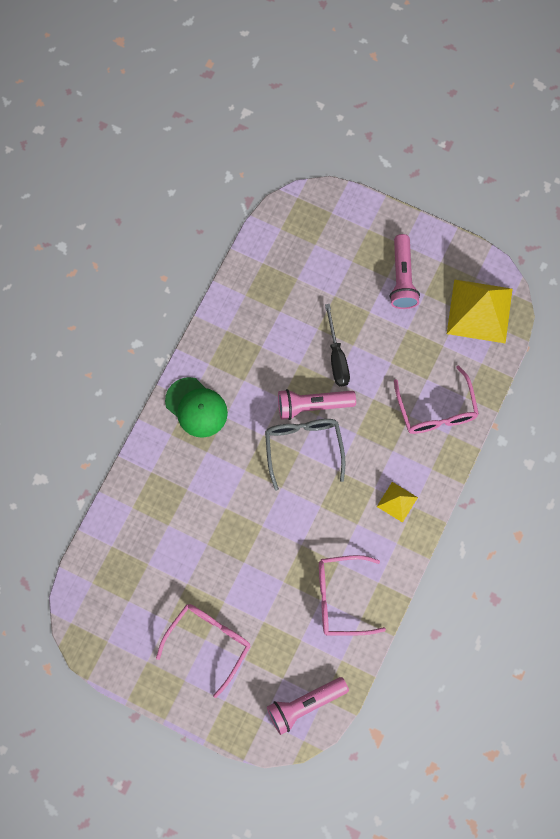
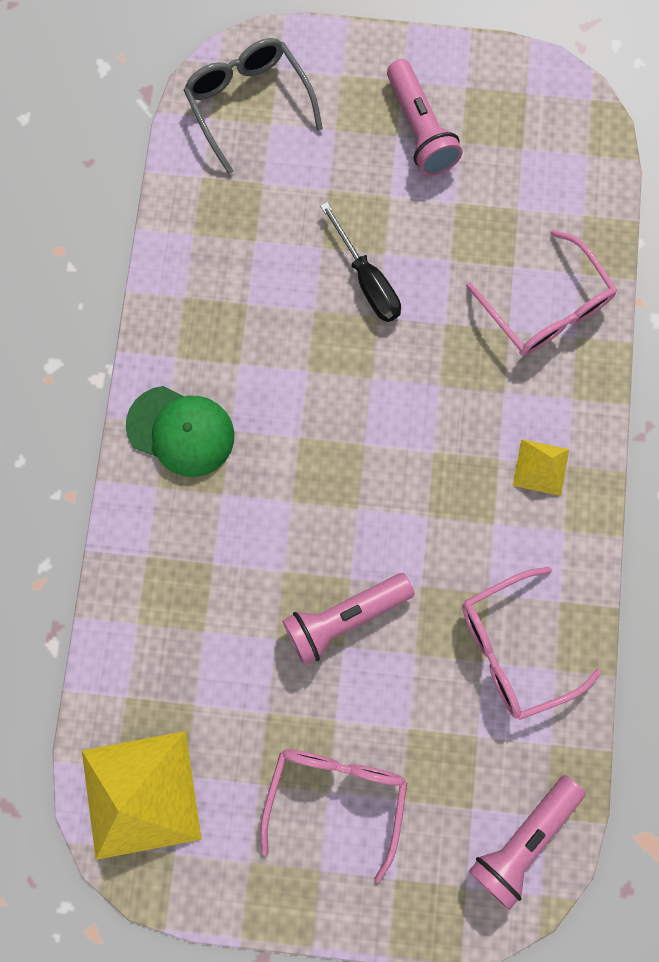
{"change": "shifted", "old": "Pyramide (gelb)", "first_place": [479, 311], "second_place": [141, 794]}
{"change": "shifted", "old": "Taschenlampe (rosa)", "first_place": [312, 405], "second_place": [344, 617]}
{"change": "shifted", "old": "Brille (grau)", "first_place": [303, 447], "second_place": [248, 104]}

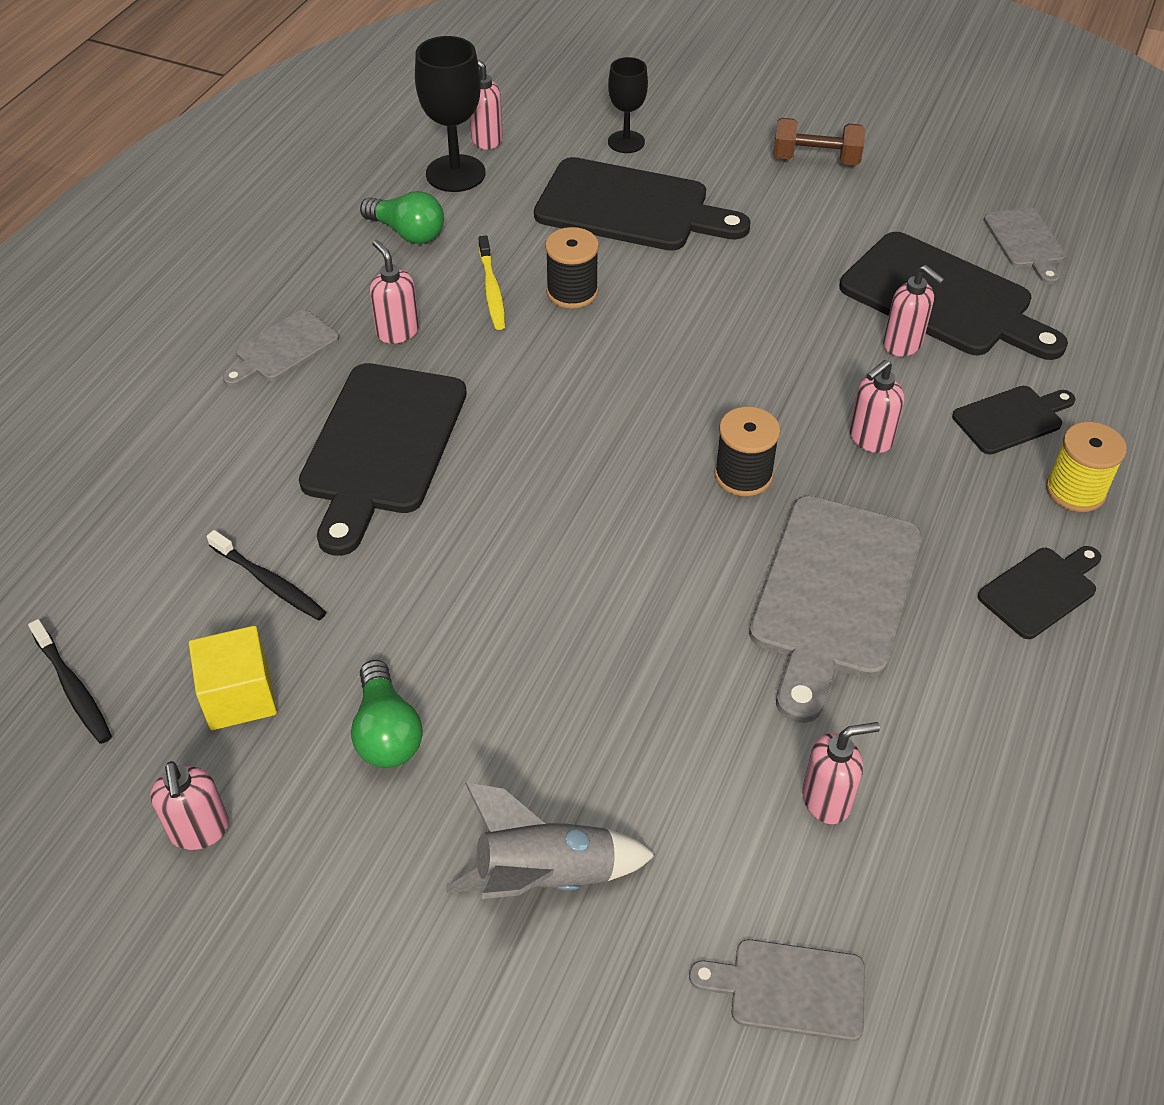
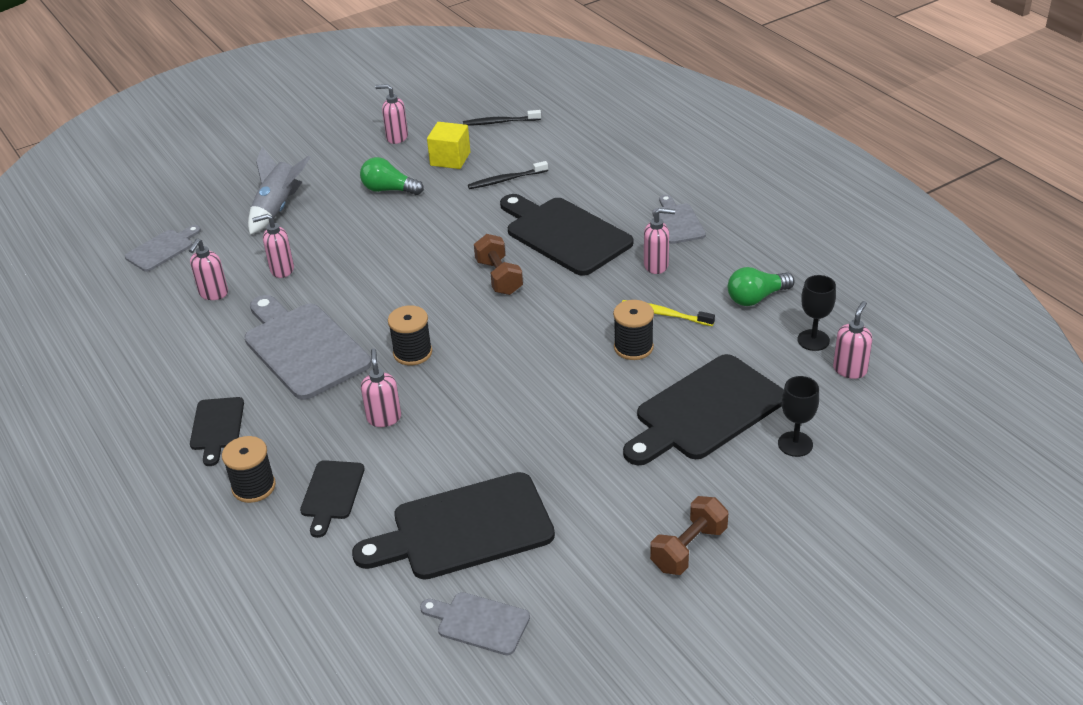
{"change": "scaled", "old": "Kelch (schwarz)", "first_place": [455, 174], "second_place": [813, 340], "factor": 0.64}
{"change": "shifted", "old": "Seifenspender (rosa)", "first_place": [903, 344], "second_place": [281, 270]}
{"change": "repainted", "old": "Garnrolle (gelb)", "new": "Garnrolle (schwarz)", "first_place": [1075, 490], "second_place": [254, 487]}
{"change": "new", "new": "Hantel (braun)", "second_place": [499, 277]}

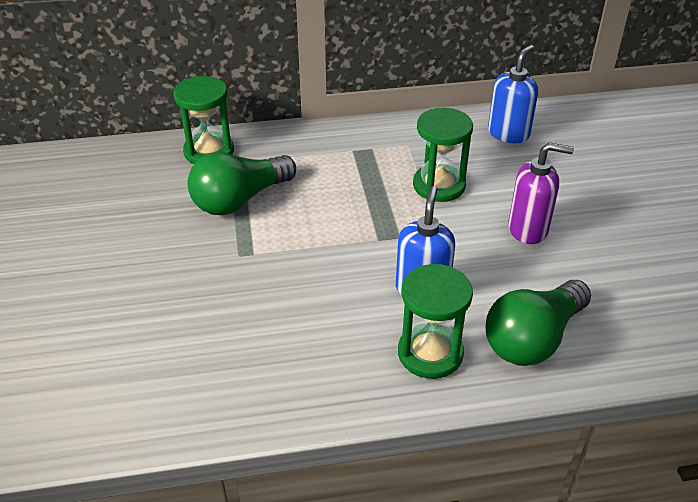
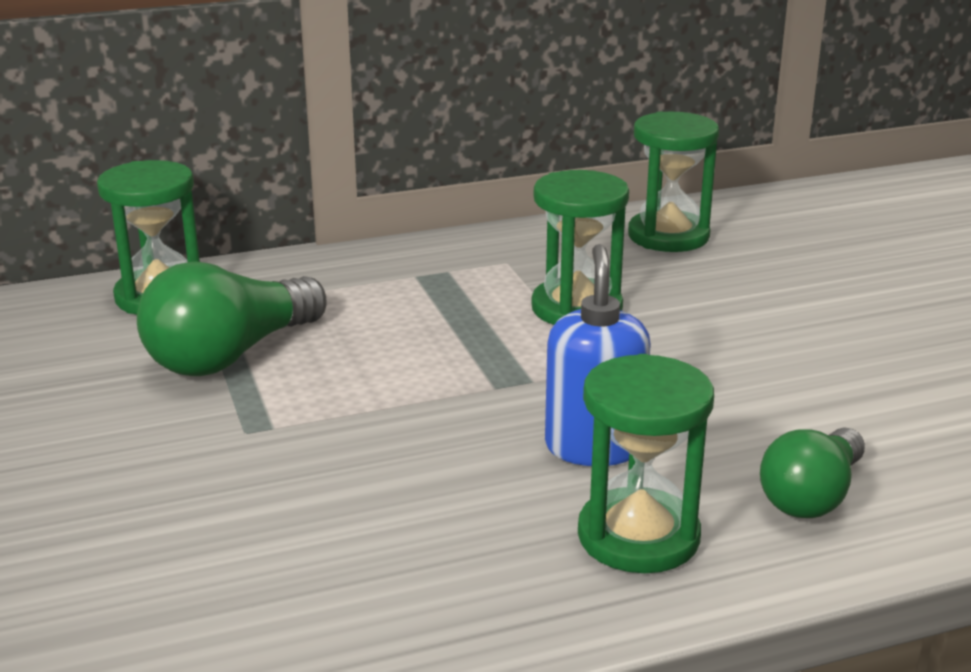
{"change": "swapped", "old": "Seifenspender (blau)", "new": "Sanduhr (grün)", "first_place": [508, 133], "second_place": [668, 236]}
{"change": "gone", "old": "Seifenspender (lila)", "first_place": [528, 229]}
{"change": "scaled", "old": "Glühbirne (grün)", "first_place": [533, 339], "second_place": [811, 496], "factor": 0.65}

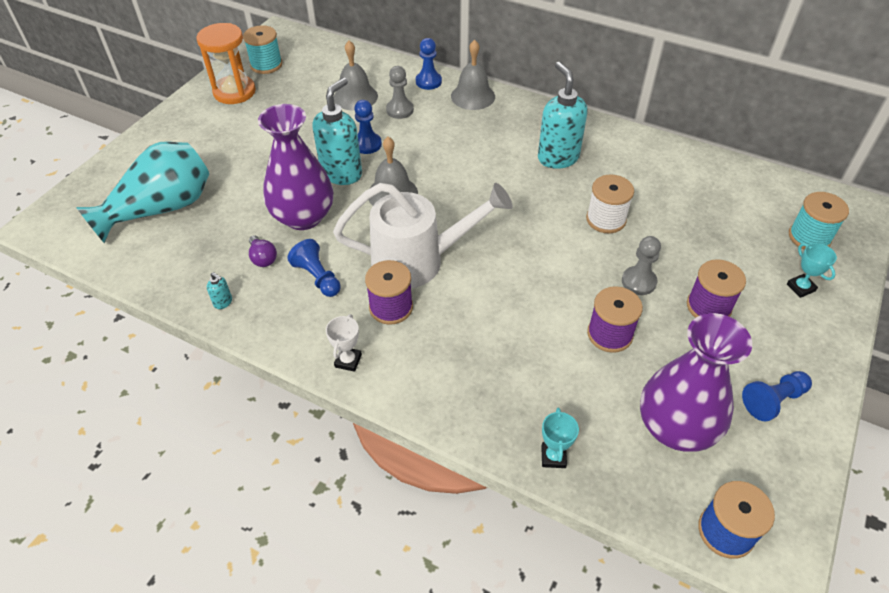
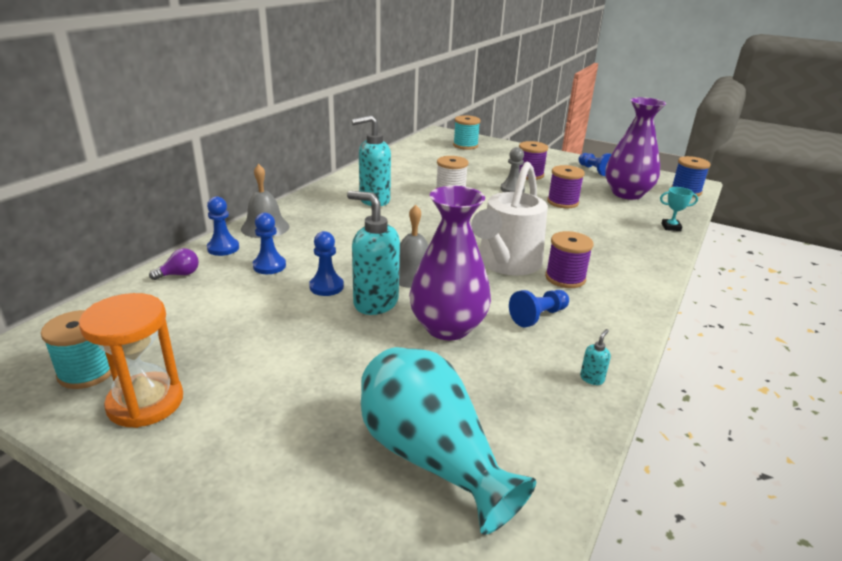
{"change": "gone", "old": "Glocke (grau)", "first_place": [355, 97]}
{"change": "repainted", "old": "Bauer (grau)", "new": "Bauer (blau)", "first_place": [400, 110], "second_place": [269, 266]}
{"change": "rotated", "old": "Gießkanne (weiß)", "first_place": [418, 261], "second_place": [506, 264], "degrees": -150}
{"change": "shifted", "old": "Glühbirne (lila)", "first_place": [263, 258], "second_place": [179, 274]}
{"change": "gone", "old": "Pokal (türkis)", "first_place": [800, 287]}
{"change": "gone", "old": "Pokal (weiß)", "first_place": [348, 361]}

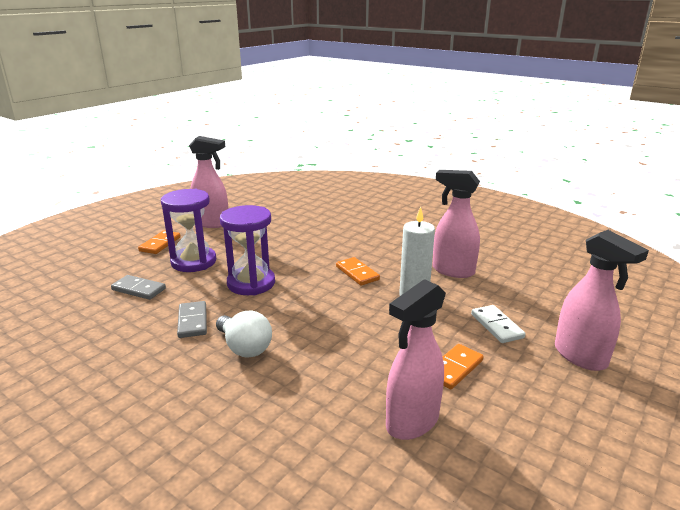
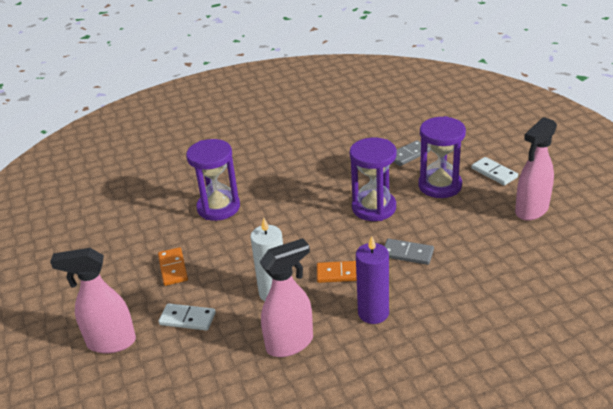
{"change": "repainted", "old": "Dominostein (orange)", "new": "Dominostein (weiß)", "first_place": [160, 244], "second_place": [494, 173]}
{"change": "gone", "old": "Sprühflasche (rosa)", "first_place": [411, 422]}
{"change": "shifted", "old": "Dominostein (grau)", "first_place": [192, 321], "second_place": [407, 253]}
{"change": "gone", "old": "Glühbirne (weiß)", "first_place": [244, 347]}
{"change": "new", "new": "Sanduhr (lila)", "second_place": [218, 207]}
{"change": "new", "new": "Kerze (lila)", "second_place": [373, 313]}

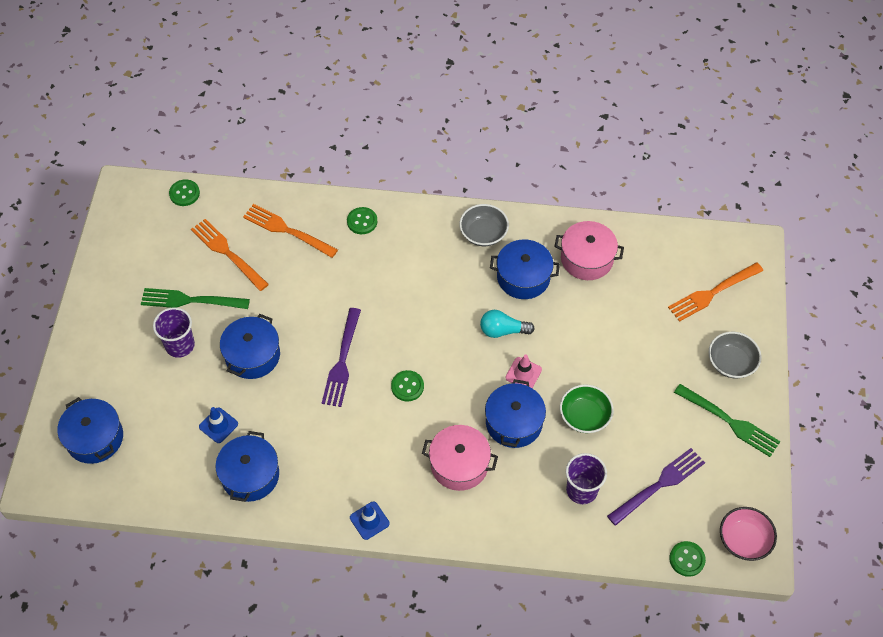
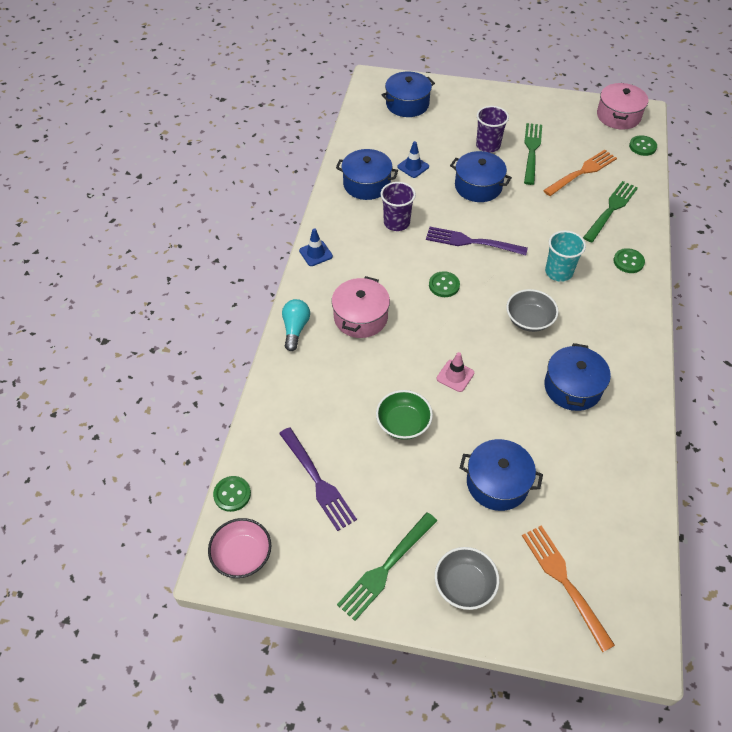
{"change": "repainted", "old": "Gabel (orange)", "new": "Gabel (grün)", "first_place": [287, 230], "second_place": [611, 210]}
{"change": "shifted", "old": "Schüssel (grau)", "first_place": [483, 233], "second_place": [529, 320]}
{"change": "shifted", "old": "Kochtopf (rosa)", "first_place": [587, 258], "second_place": [618, 116]}
{"change": "shifted", "old": "Glühbirne (türkis)", "first_place": [502, 330], "second_place": [295, 329]}
{"change": "shifted", "old": "Kochtopf (blau)", "first_place": [514, 422], "second_place": [497, 483]}
{"change": "shifted", "old": "Becher (lila)", "first_place": [581, 490], "second_place": [396, 222]}
{"change": "new", "new": "Becher (türkis)", "second_place": [558, 272]}

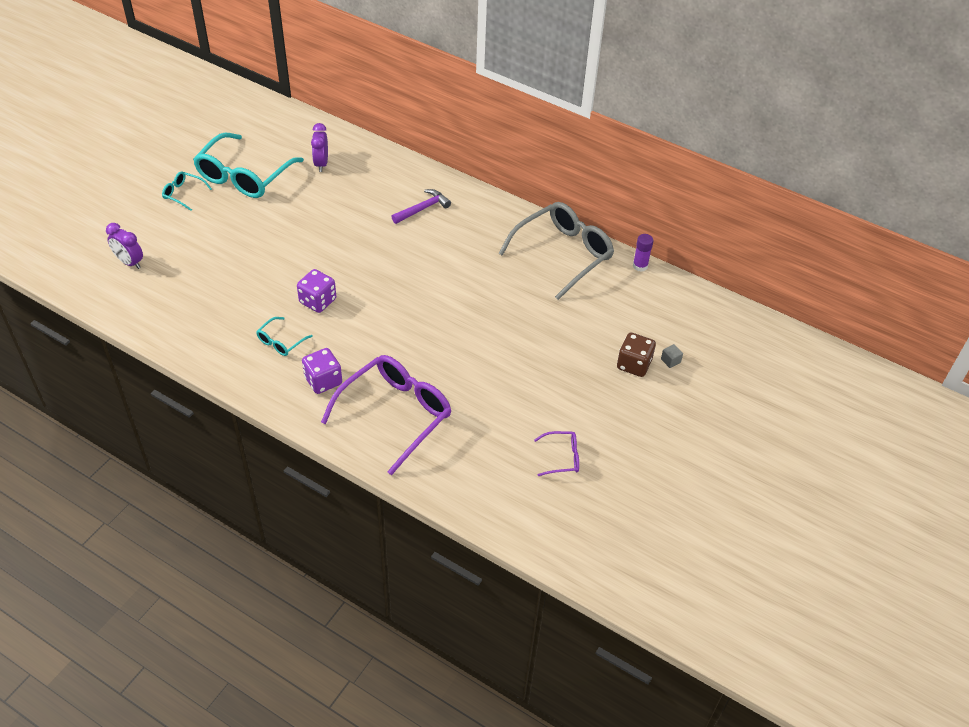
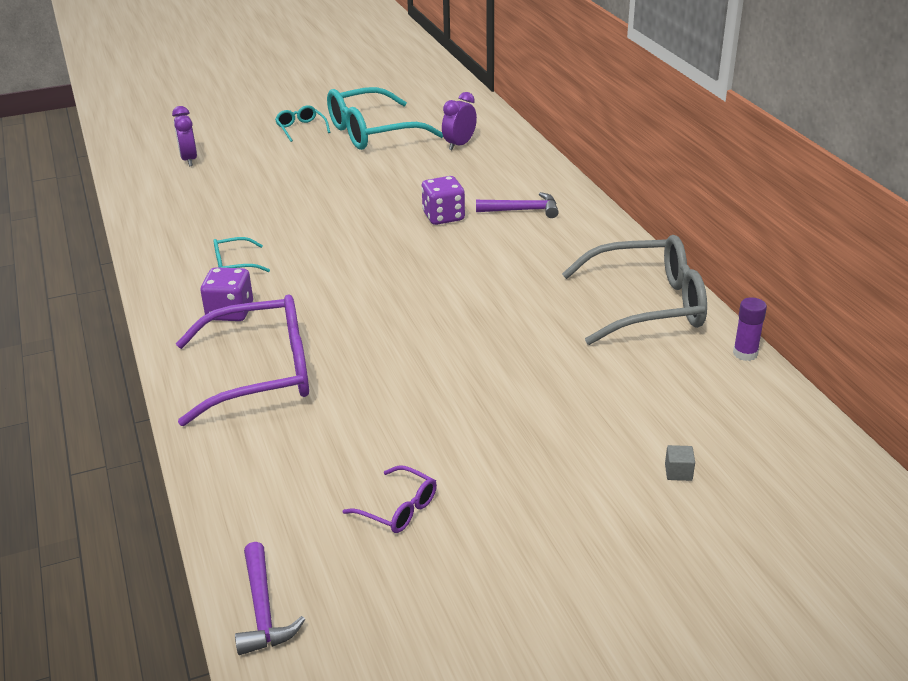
{"change": "shifted", "old": "Spielwürfel (lila)", "first_place": [318, 301], "second_place": [443, 216]}
{"change": "gone", "old": "Spielwürfel (braun)", "first_place": [634, 364]}
{"change": "new", "new": "Hammer (lila)", "second_place": [263, 610]}

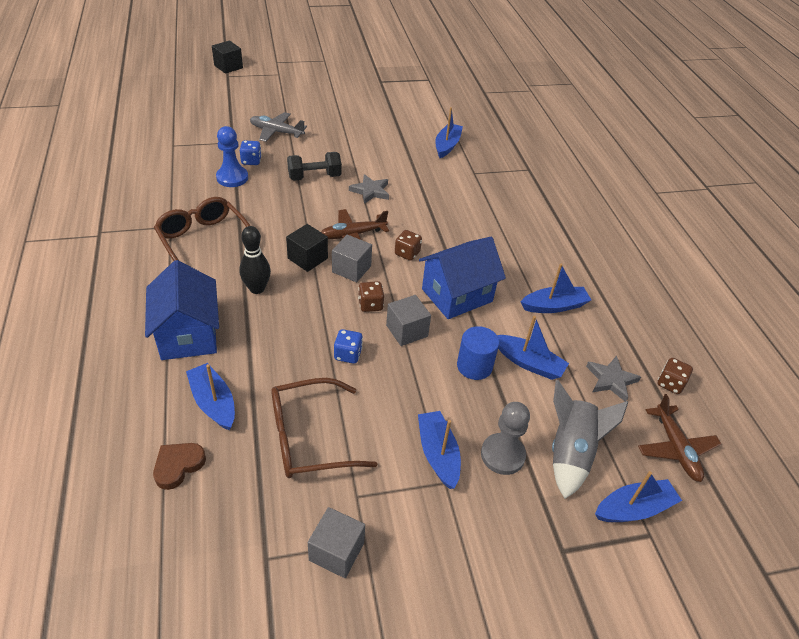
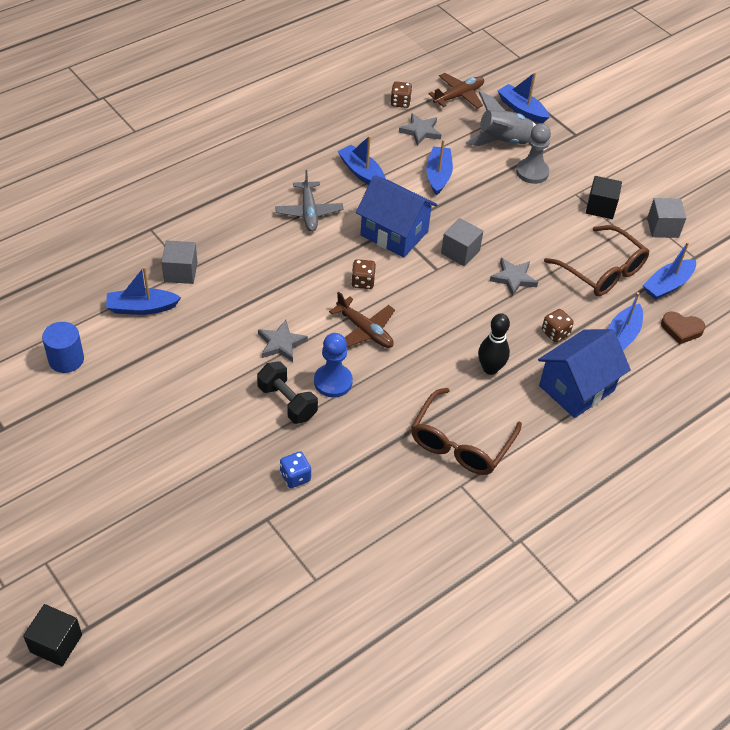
{"change": "shifted", "old": "Flugzeug (grau)", "first_place": [276, 132], "second_place": [309, 212]}
{"change": "shifted", "old": "Bauer (blau)", "first_place": [232, 178], "second_place": [333, 382]}
{"change": "shifted", "old": "Kubus (schwarz)", "first_place": [307, 258], "second_place": [600, 207]}
{"change": "shifted", "old": "Kubus (grau)", "first_place": [351, 269], "second_place": [180, 272]}
{"change": "shifted", "old": "Spielwürfel (braun)", "first_place": [370, 305], "second_place": [555, 333]}
{"change": "shifted", "old": "Vollzylinder (blau)", "first_place": [474, 366], "second_place": [66, 359]}
{"change": "swapped", "old": "Spielwürfel (blau)", "new": "Stern (grau)", "first_place": [348, 354], "second_place": [513, 278]}
{"change": "shifted", "old": "Boot (blau)", "first_place": [438, 454], "second_place": [667, 285]}

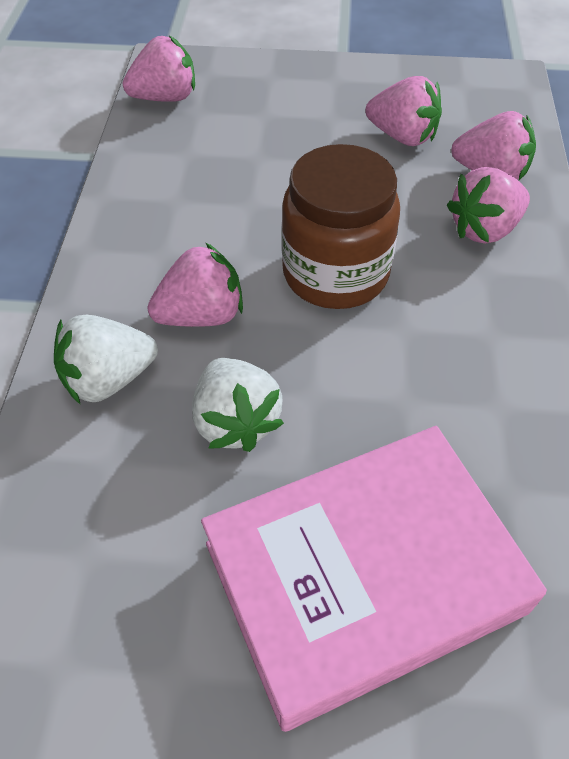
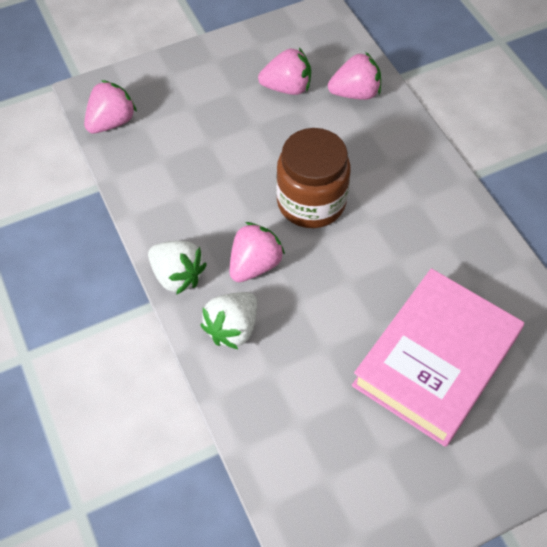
{"change": "gone", "old": "Erdbeere (rosa)", "first_place": [484, 229]}
{"change": "shifted", "old": "Erdbeere (weiß)", "first_place": [236, 422], "second_place": [177, 276]}

